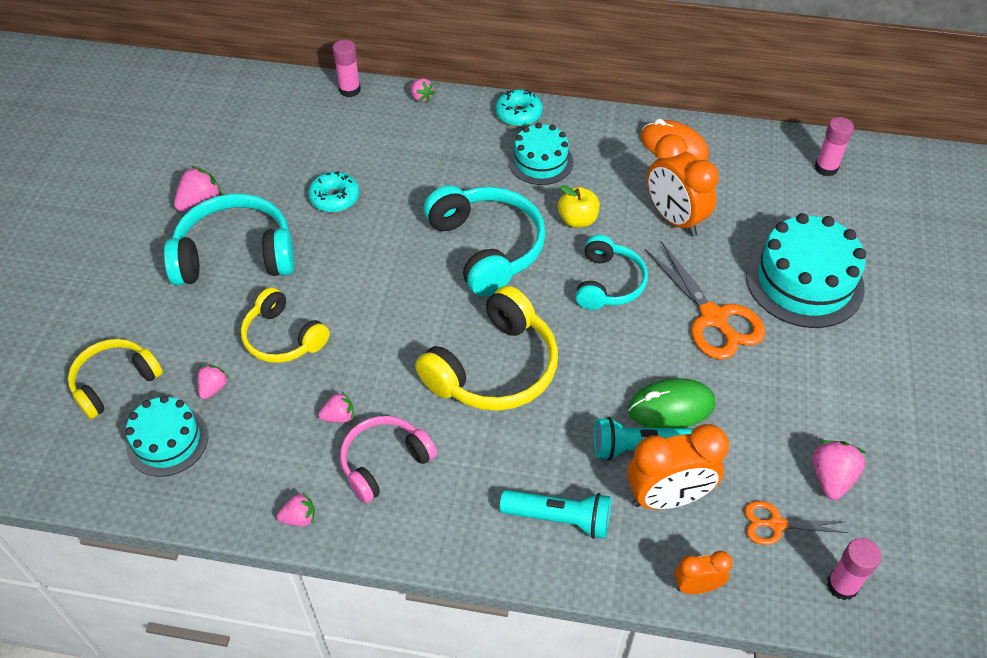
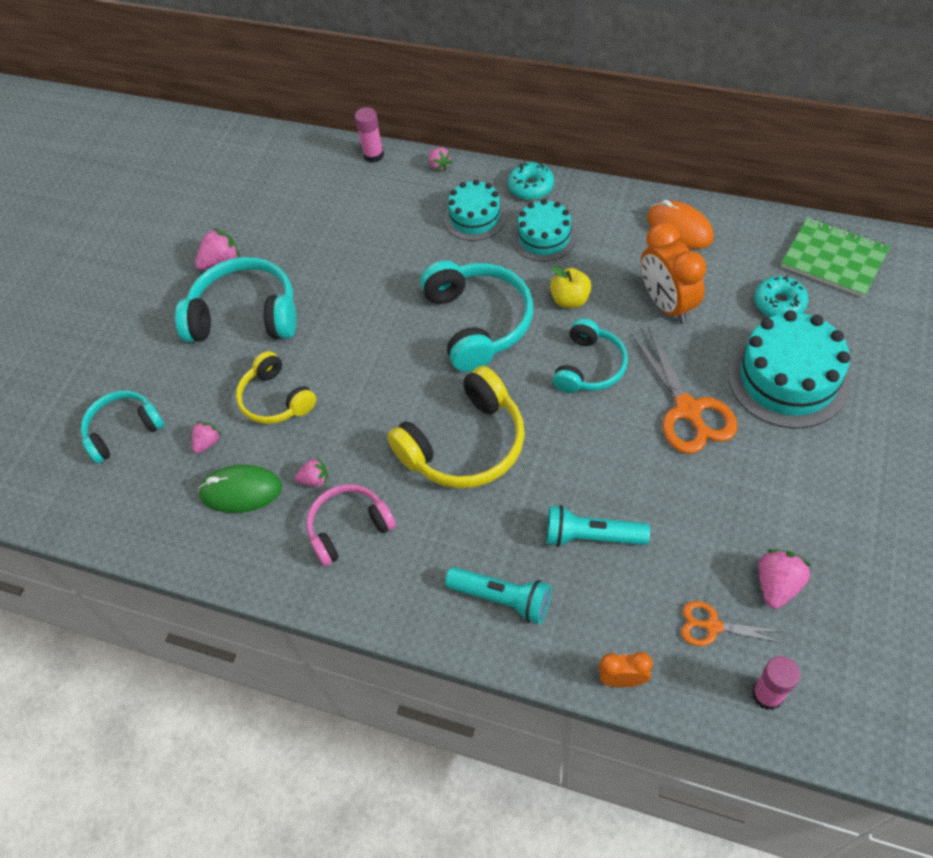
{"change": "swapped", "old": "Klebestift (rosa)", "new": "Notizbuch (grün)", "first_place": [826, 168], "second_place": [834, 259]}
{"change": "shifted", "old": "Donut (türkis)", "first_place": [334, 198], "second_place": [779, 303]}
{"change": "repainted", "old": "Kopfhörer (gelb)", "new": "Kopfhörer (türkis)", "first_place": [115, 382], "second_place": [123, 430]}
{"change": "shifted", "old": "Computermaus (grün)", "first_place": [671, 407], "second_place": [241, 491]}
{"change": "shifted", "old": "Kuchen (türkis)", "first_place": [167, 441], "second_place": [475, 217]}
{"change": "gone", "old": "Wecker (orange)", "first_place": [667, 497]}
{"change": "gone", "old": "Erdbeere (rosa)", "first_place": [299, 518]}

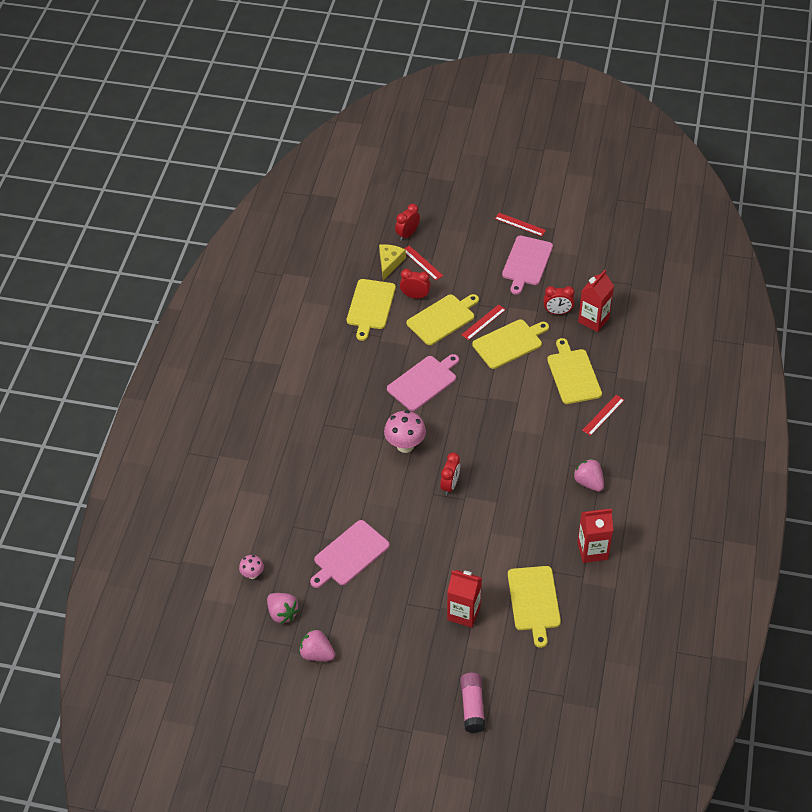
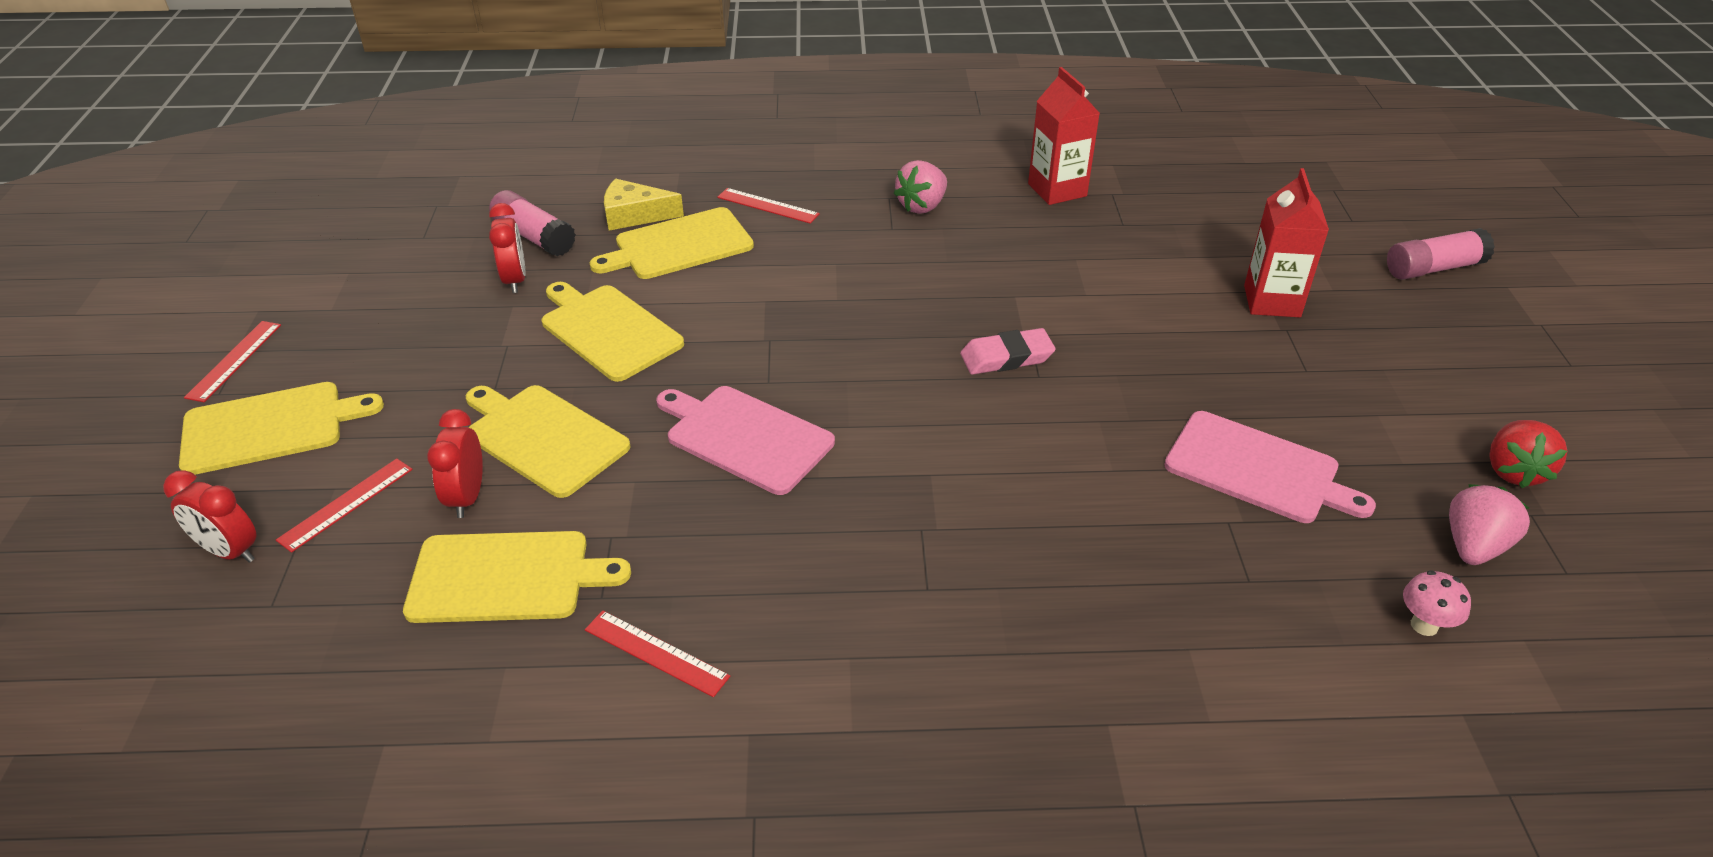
{"change": "gone", "old": "Schneidebrett (rosa)", "first_place": [526, 263]}
{"change": "shifted", "old": "Käse (gelb)", "first_place": [389, 263], "second_place": [634, 215]}
{"change": "swapped", "old": "Getränkekarton (rot)", "new": "Klebestift (rosa)", "first_place": [593, 320], "second_place": [534, 237]}
{"change": "shifted", "old": "Lineal (rot)", "first_place": [483, 322], "second_place": [656, 653]}
{"change": "gone", "old": "Pilz (rosa)", "first_place": [405, 445]}
{"change": "swapped", "old": "Wecker (rot)", "new": "Radiergummi (rosa)", "first_place": [450, 485], "second_place": [1006, 357]}
{"change": "shifted", "old": "Schneidebrett (gelb)", "first_place": [534, 601], "second_place": [270, 427]}
{"change": "repainted", "old": "Erdbeere (rosa)", "new": "Erdbeere (rot)", "first_place": [317, 654], "second_place": [1513, 471]}

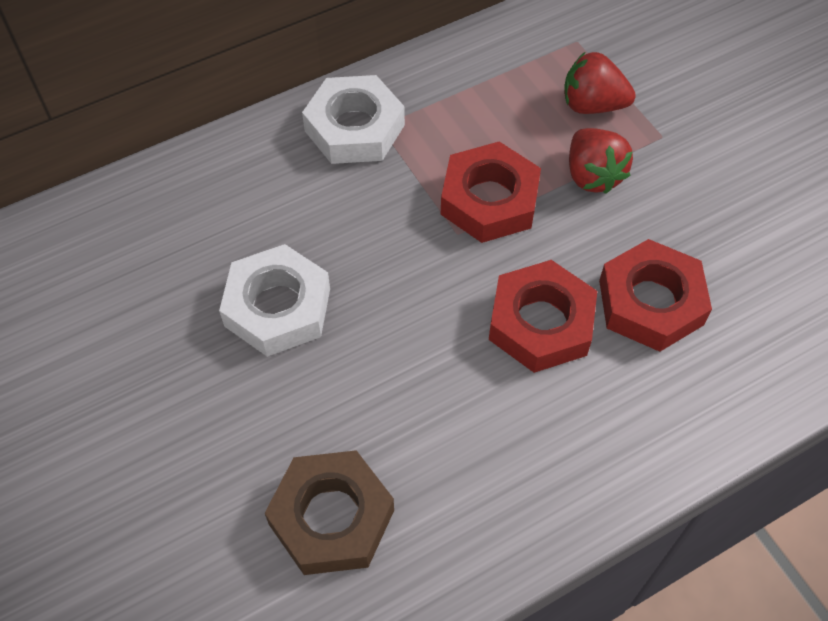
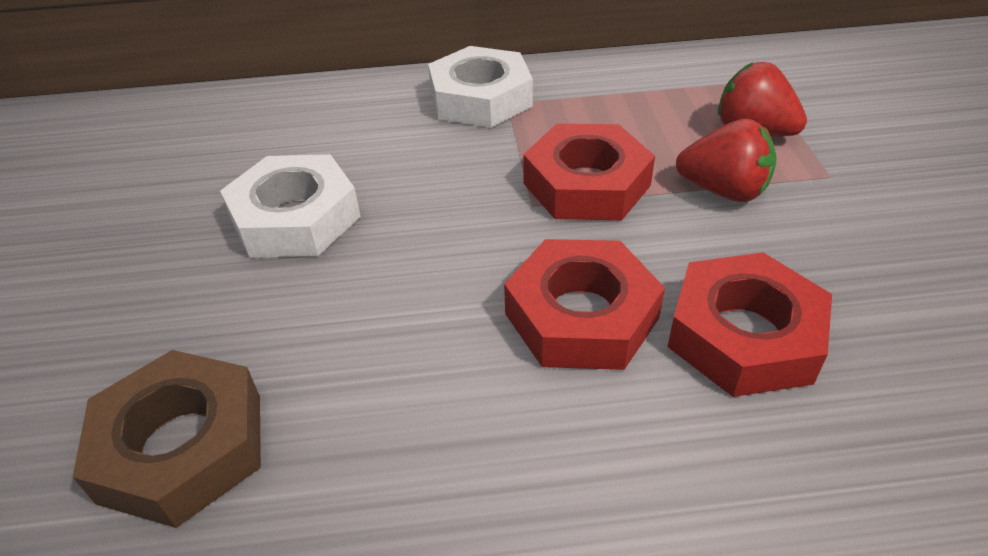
{"change": "rotated", "old": "Erdbeere (rot)", "first_place": [592, 175], "second_place": [723, 191], "degrees": -75}

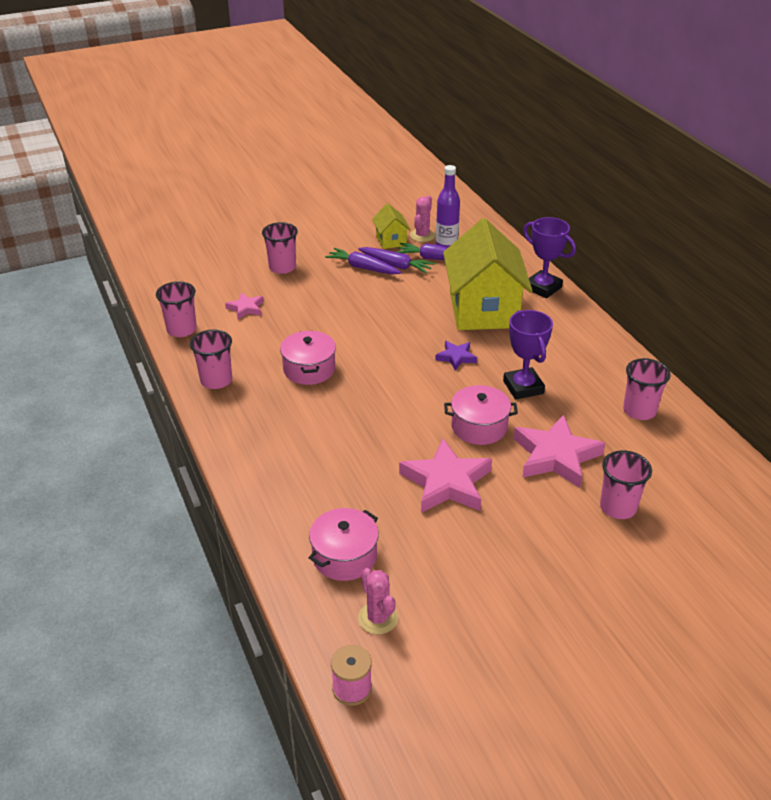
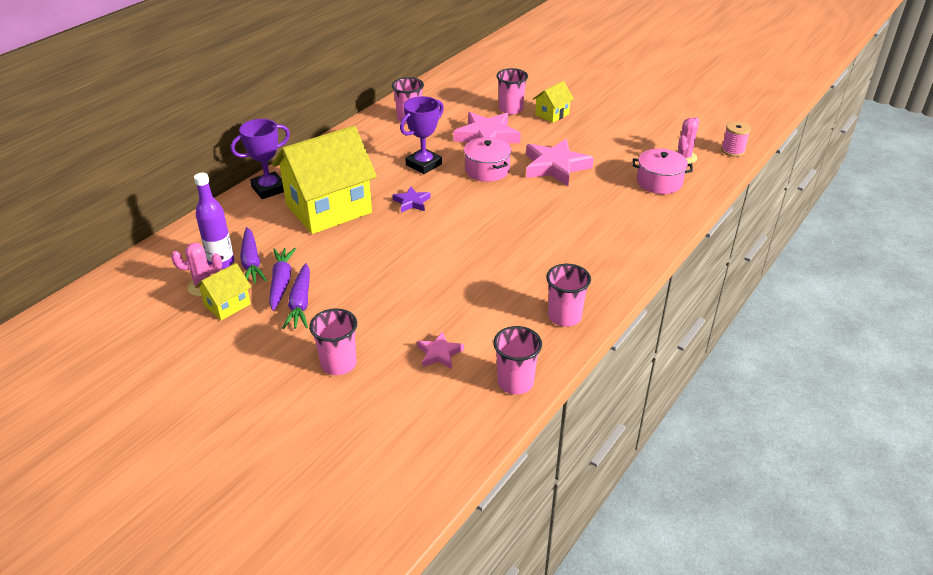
{"change": "rotated", "old": "Pokal (lila)", "first_place": [543, 288], "second_place": [269, 189], "degrees": 45}
{"change": "gone", "old": "Kochtopf (rosa)", "first_place": [309, 369]}
{"change": "new", "new": "Haus (gelb)", "second_place": [552, 114]}

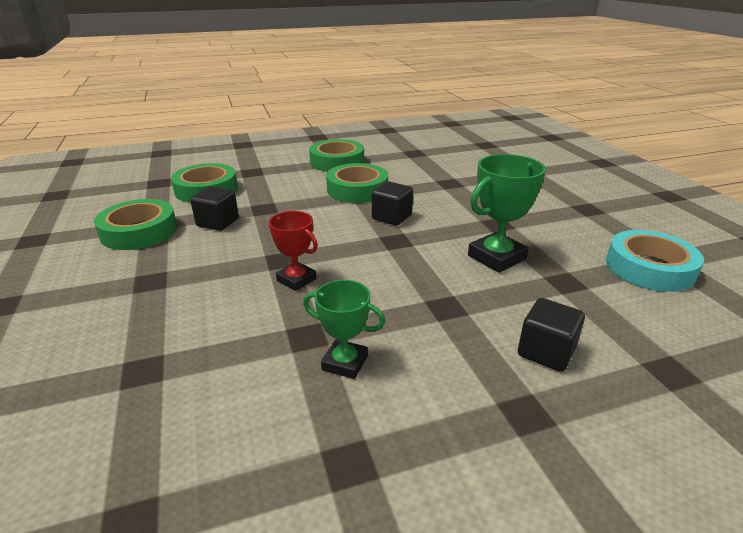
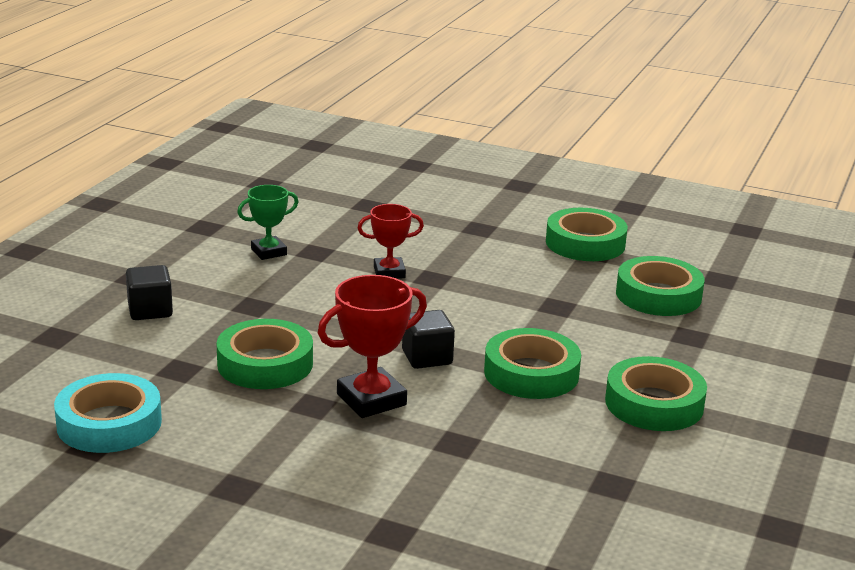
{"change": "swapped", "old": "Pokal (grün)", "new": "Klebeband (grün)", "first_place": [496, 257], "second_place": [265, 364]}
{"change": "gone", "old": "Kubus (schwarz)", "first_place": [218, 222]}
{"change": "new", "new": "Pokal (rot)", "second_place": [371, 399]}

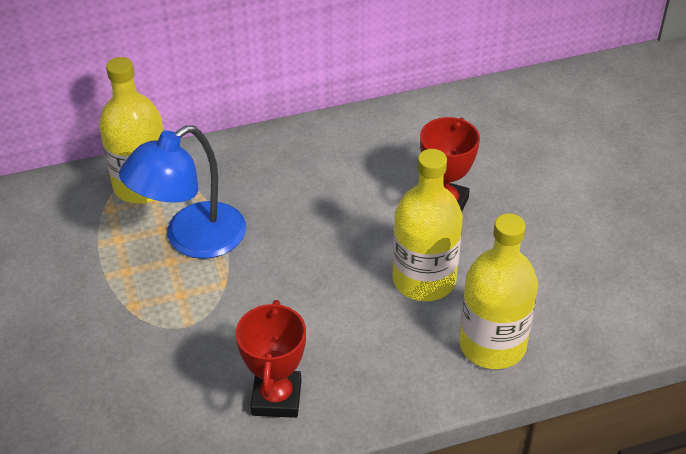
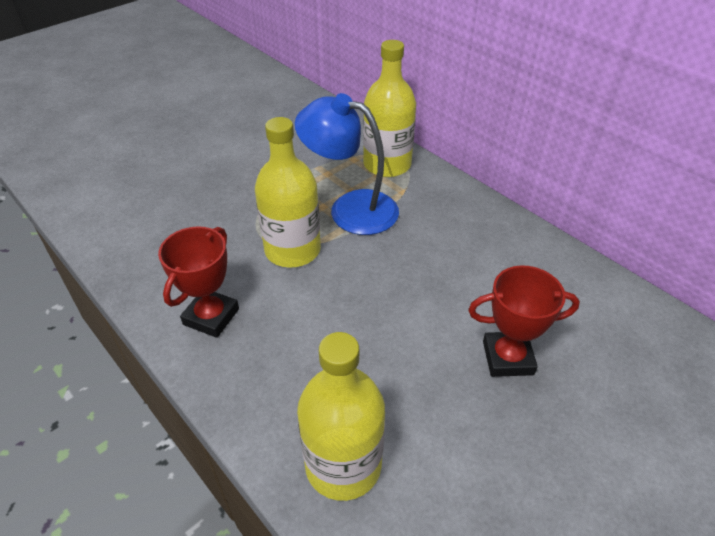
{"change": "shifted", "old": "Flasche (gelb)", "first_place": [424, 280], "second_place": [292, 250]}
{"change": "rotated", "old": "Pokal (rot)", "first_place": [276, 398], "second_place": [211, 317], "degrees": -45}

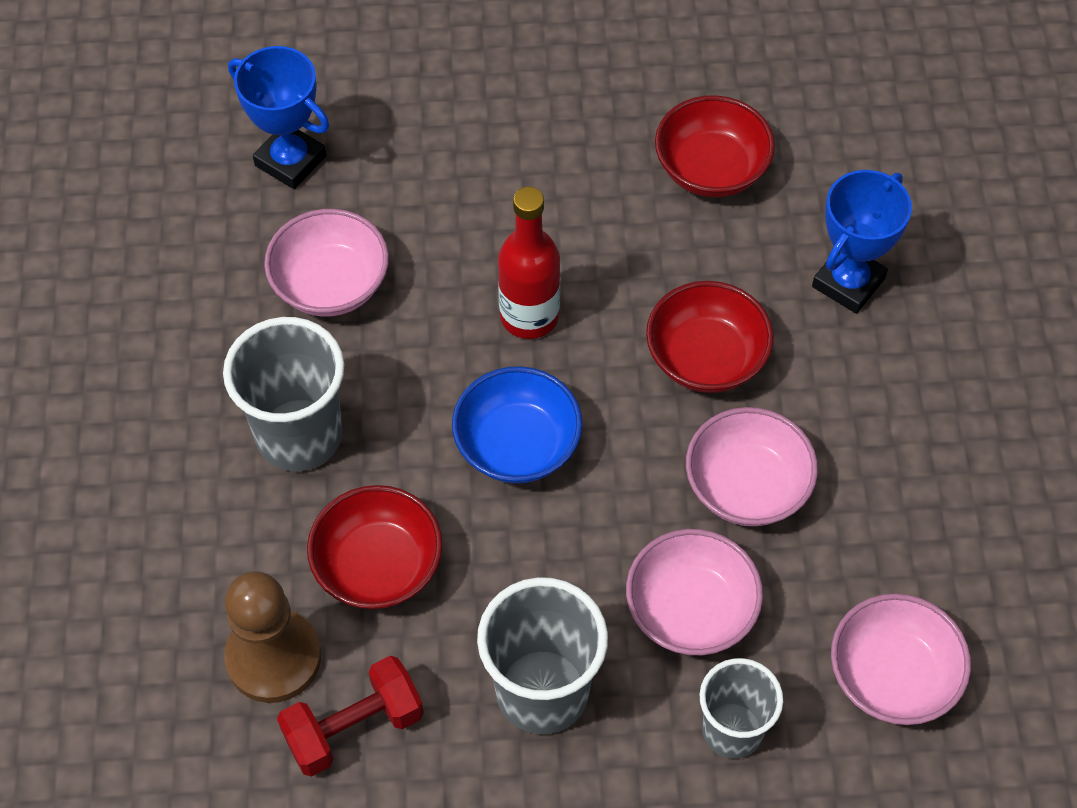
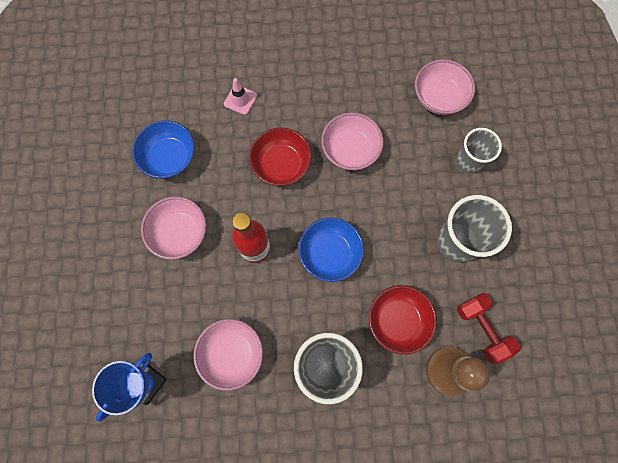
{"change": "repainted", "old": "Schüssel (rot)", "new": "Schüssel (blau)", "first_place": [711, 169], "second_place": [169, 158]}
{"change": "swapped", "old": "Pokal (blau)", "new": "Leitkegel (rosa)", "first_place": [848, 282], "second_place": [240, 100]}
{"change": "shifted", "old": "Schüssel (rosa)", "first_place": [690, 610], "second_place": [179, 233]}

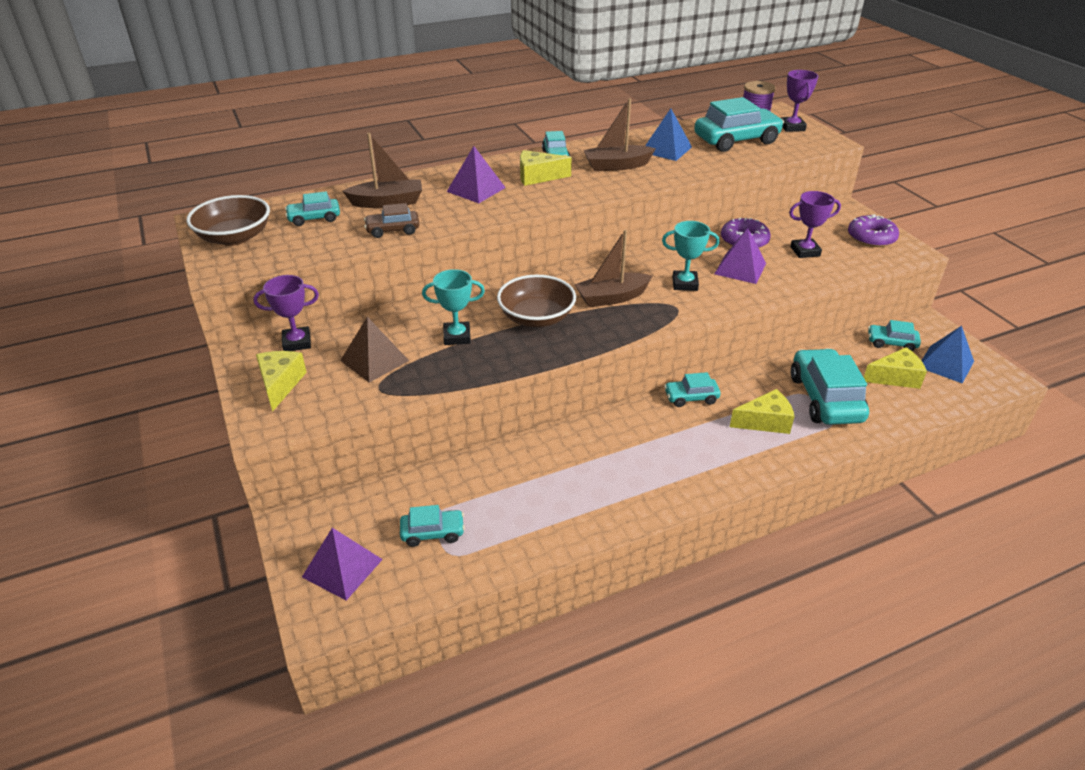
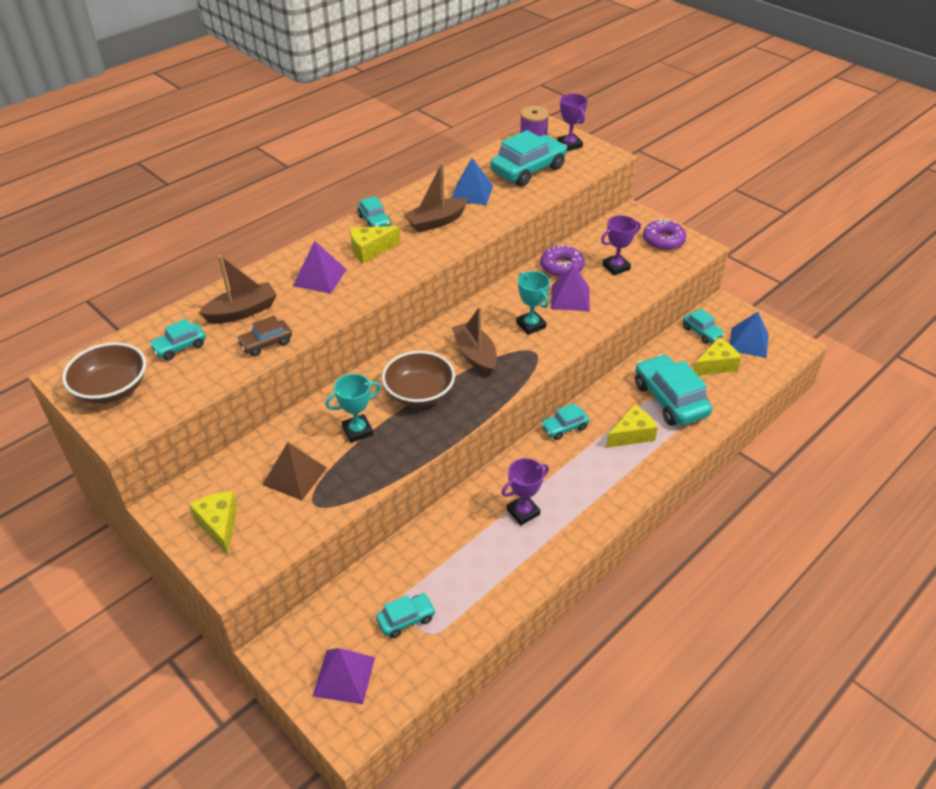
{"change": "rotated", "old": "Pokal (türkis)", "first_place": [685, 284], "second_place": [531, 325], "degrees": 75}
{"change": "rotated", "old": "Boot (braun)", "first_place": [612, 298], "second_place": [475, 355], "degrees": 105}
{"change": "shifted", "old": "Pokal (lila)", "first_place": [297, 342], "second_place": [523, 512]}
{"change": "rotated", "old": "Auto (türkis)", "first_place": [891, 343], "second_place": [701, 332], "degrees": -120}

